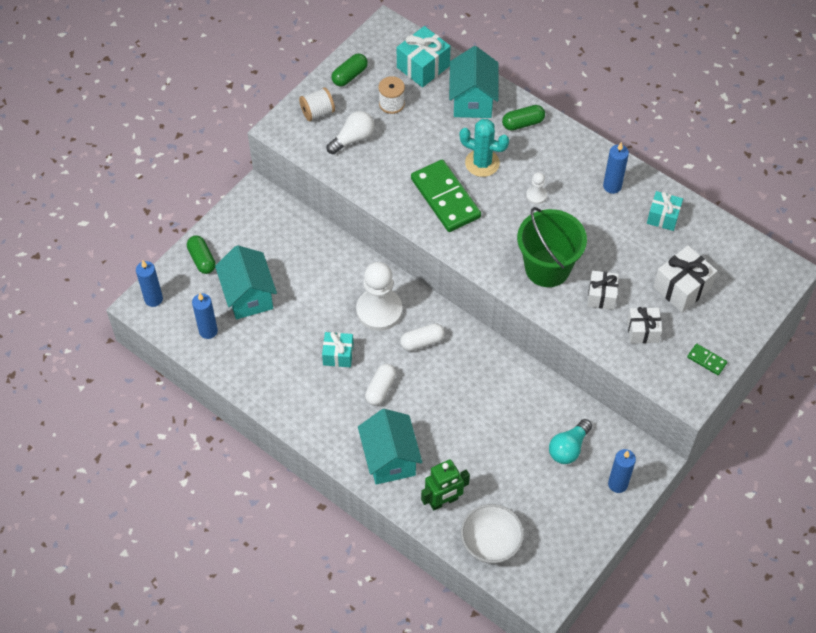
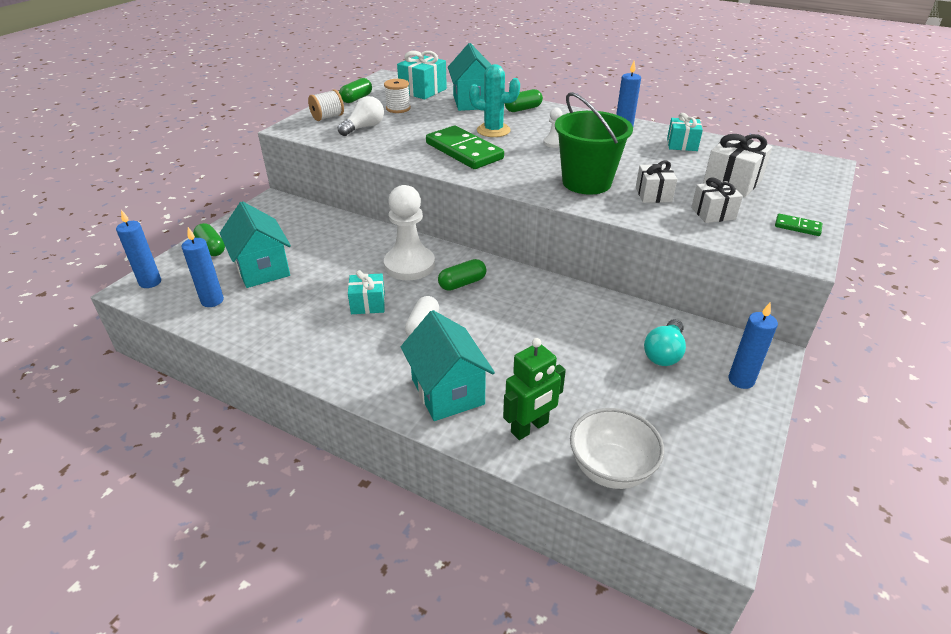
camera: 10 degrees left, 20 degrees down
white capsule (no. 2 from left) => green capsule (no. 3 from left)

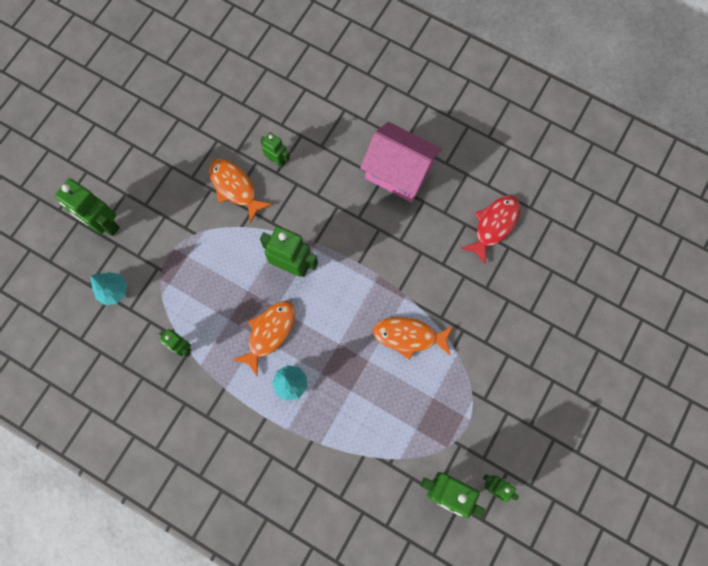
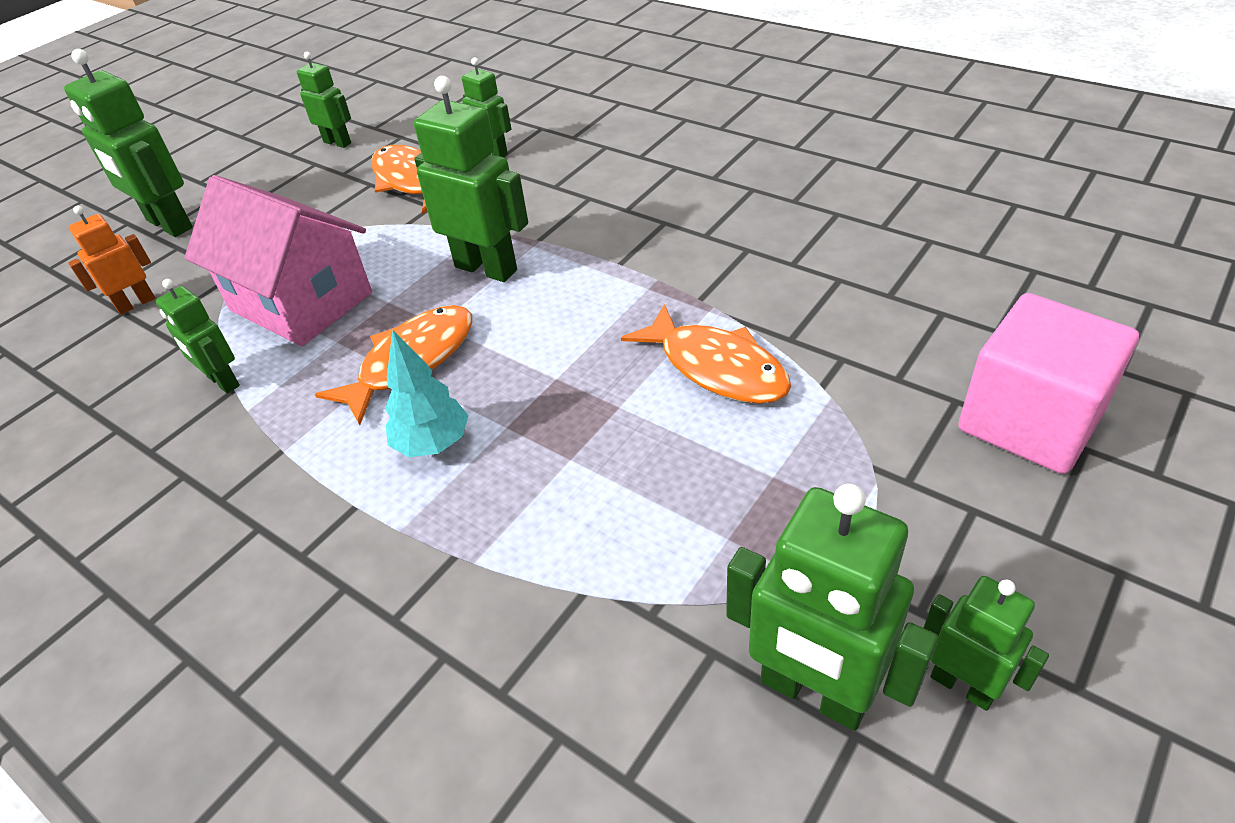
camera: 10 degrees right, 30 degrees down
pink house, shifted
red fish => nothing
turquoise tree (no. 1 from left) => orange robot
orange fish (no. 3 from left), 150 degrees counterclockwise
nothing => green robot (no. 3 from left)
nothing => pink cube

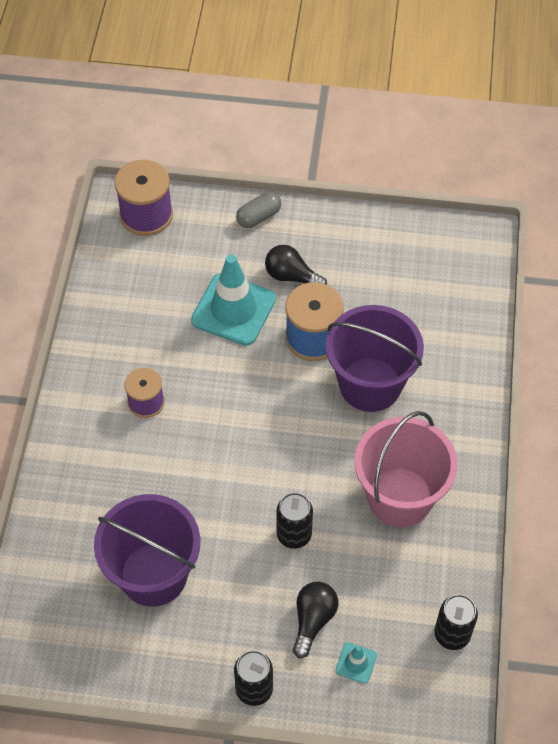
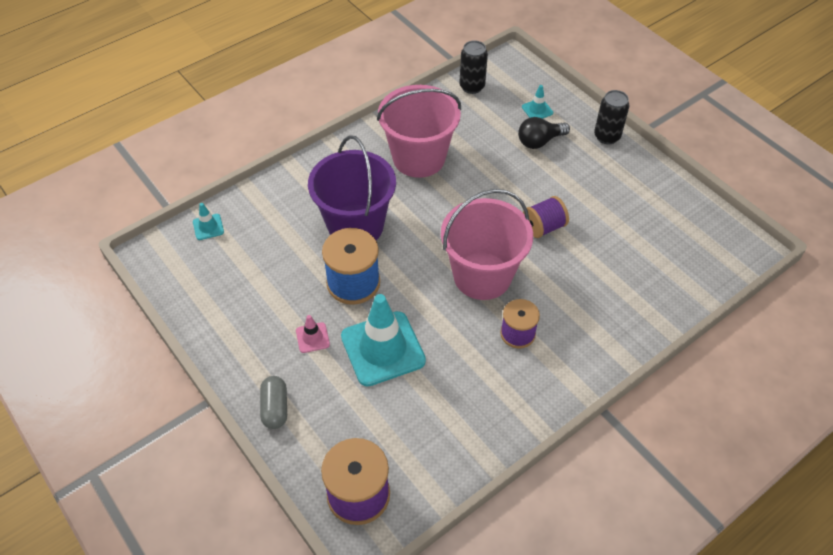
camera: 135 degrees left, 5 degrees down
grey capsule, 75 degrees clockwise
black light bulb (no. 1 from left) => pink traffic cone
black can (no. 2 from left) => nothing
purple bucket (no. 1 from left) => nothing
nothing => pink bucket (no. 2 from left)
nothing => purple spool (no. 3 from left)
nothing => turquoise traffic cone (no. 1 from left)

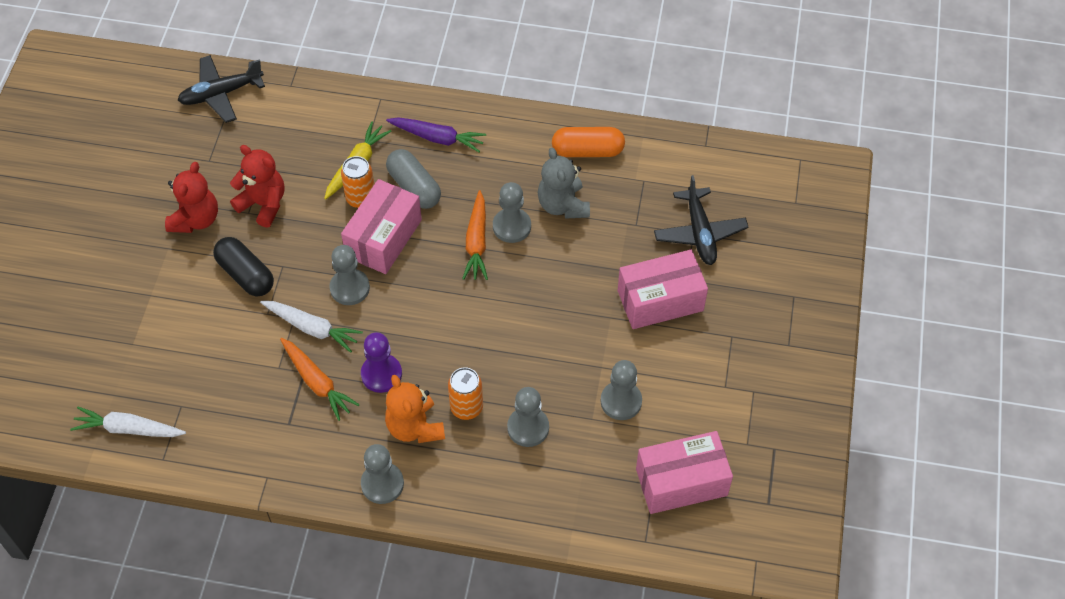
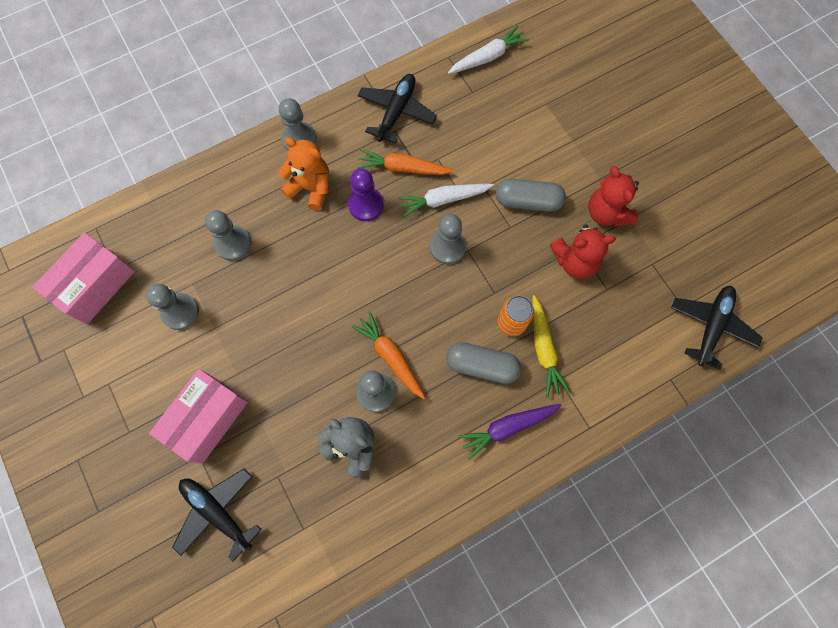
camera: 140 degrees right, 15 degrees up
orange capsule => nothing
pink box (no. 1 from left) => nothing
black capsule => grey capsule (no. 2 from left)
orange can (no. 2 from left) => nothing
nothing => black plane (no. 2 from left)

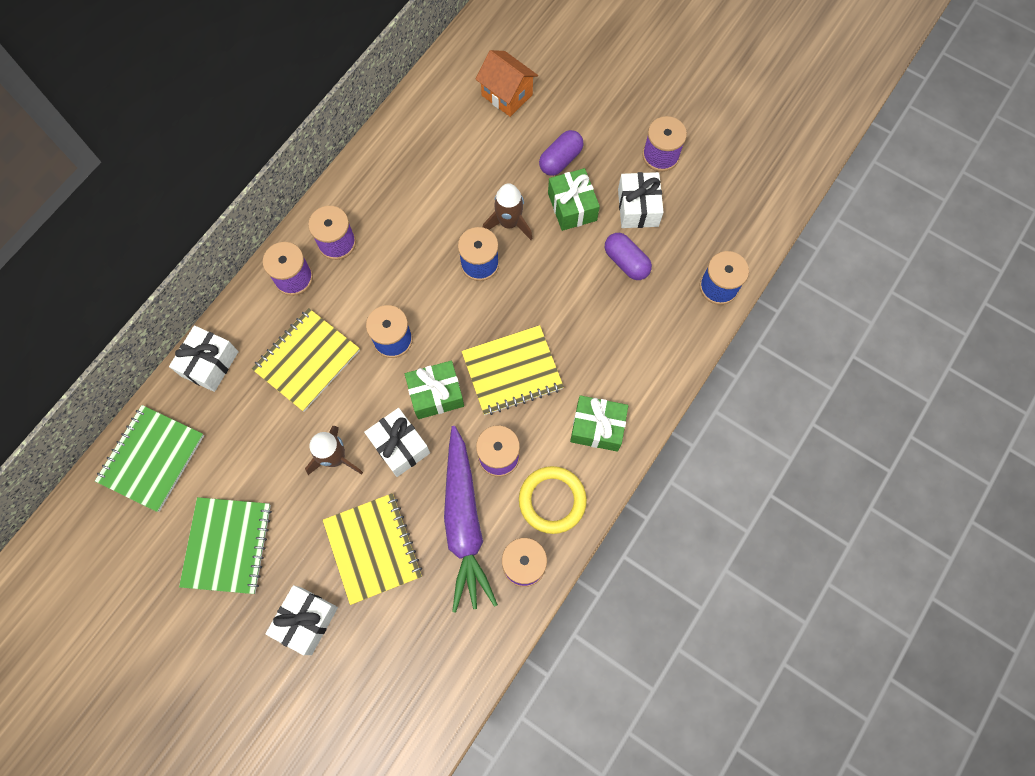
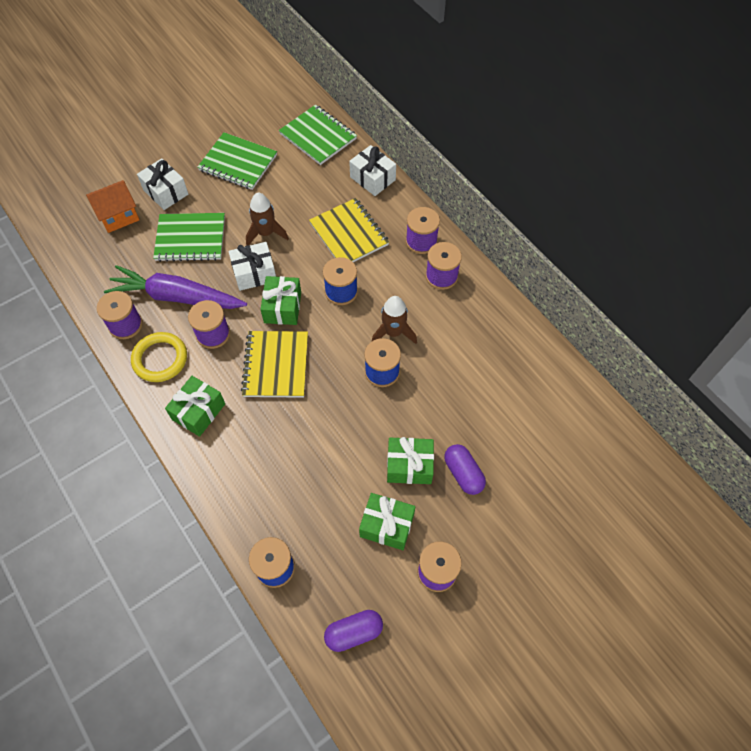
camera: 110 degrees right, 10 degrees down
orange house, shifted
white gift (no. 4 from left) => green gift (no. 3 from left)
brown rocket (no. 2 from left), shifted
purple capsule (no. 2 from left in the first image) => purple capsule (no. 1 from left), shifted
yellow notebook (no. 2 from left) => green notebook (no. 1 from left)

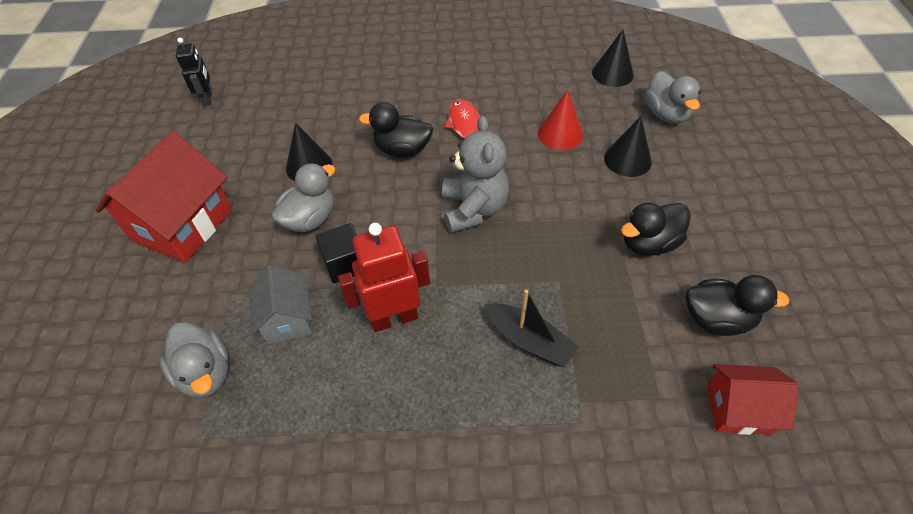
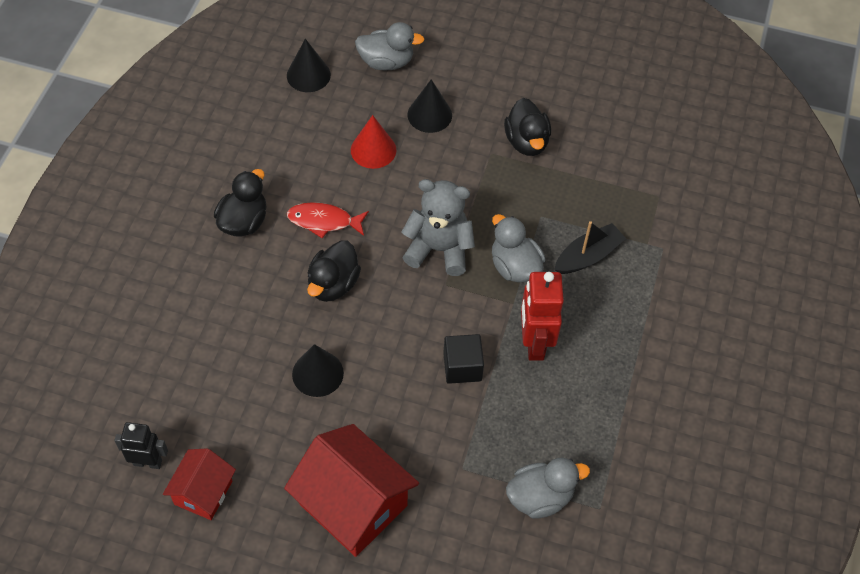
camera: 75 degrees left, 5 degrees up
grey duck (no. 2 from left), shifted
grey house => nothing
black duck (no. 3 from left in the first image) => black duck (no. 1 from left), shifted
red house (no. 2 from left in the first image) => red house (no. 1 from left), shifted

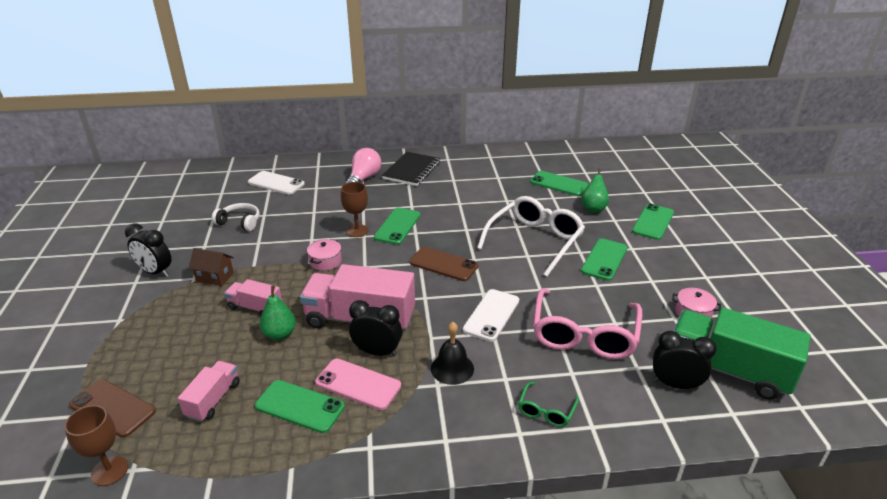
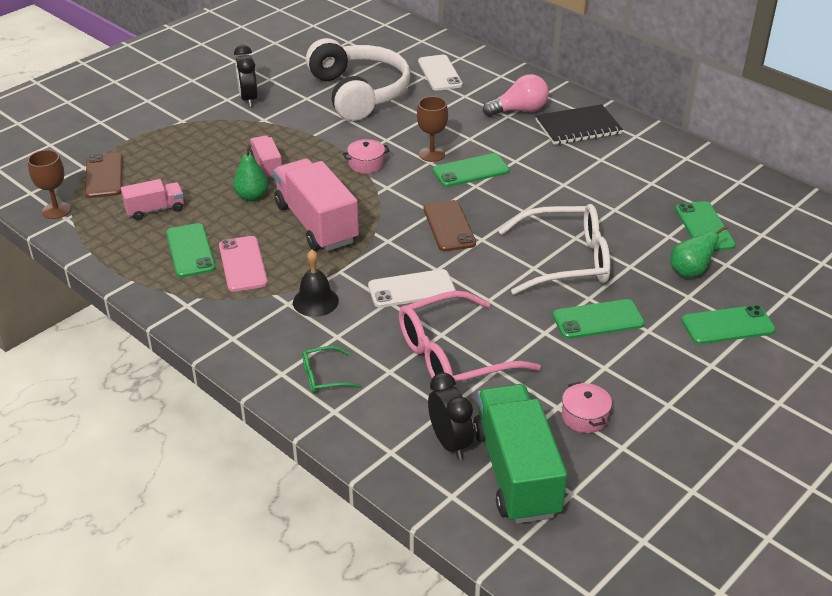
camera: 50 degrees right, 5 degrees up
white headphones, x2.26
brown house => nothing
black clock (no. 2 from left) => nothing

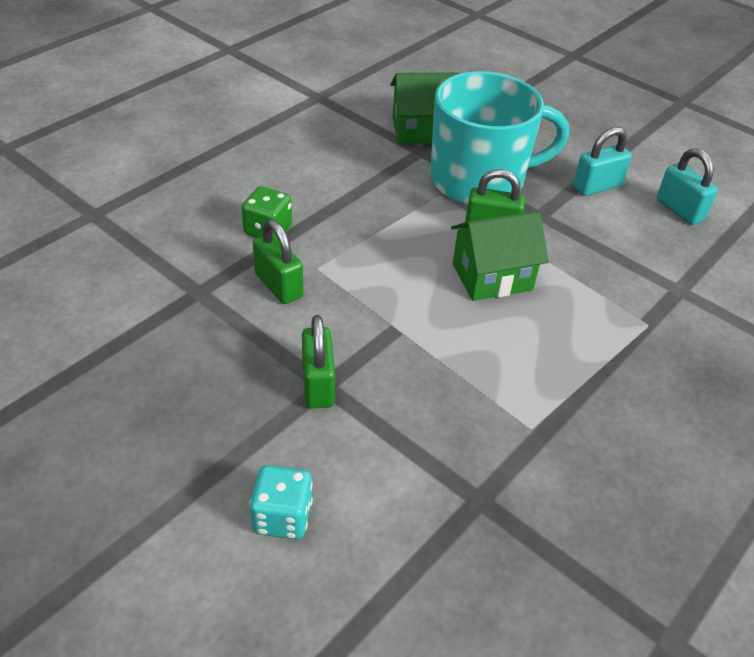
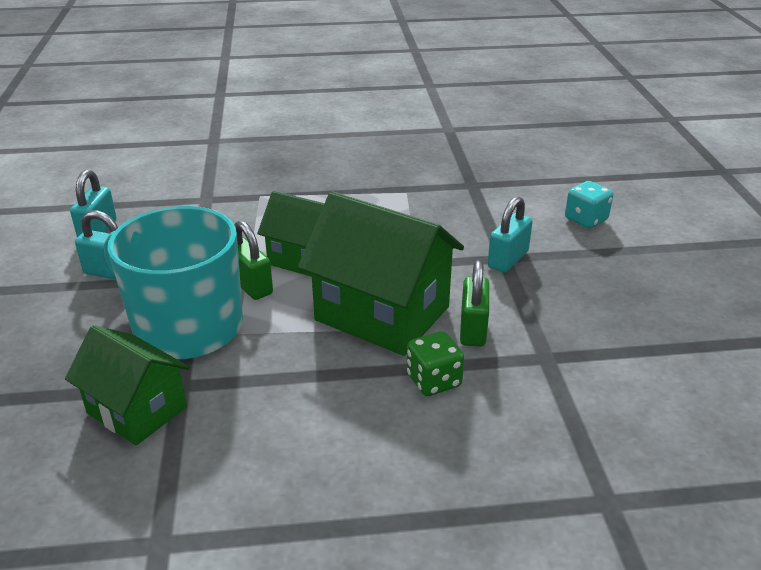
camera: 135 degrees left, 10 degrees down
green padlock (no. 2 from left) => turquoise padlock (no. 3 from left)
nothing => green house (no. 3 from left)

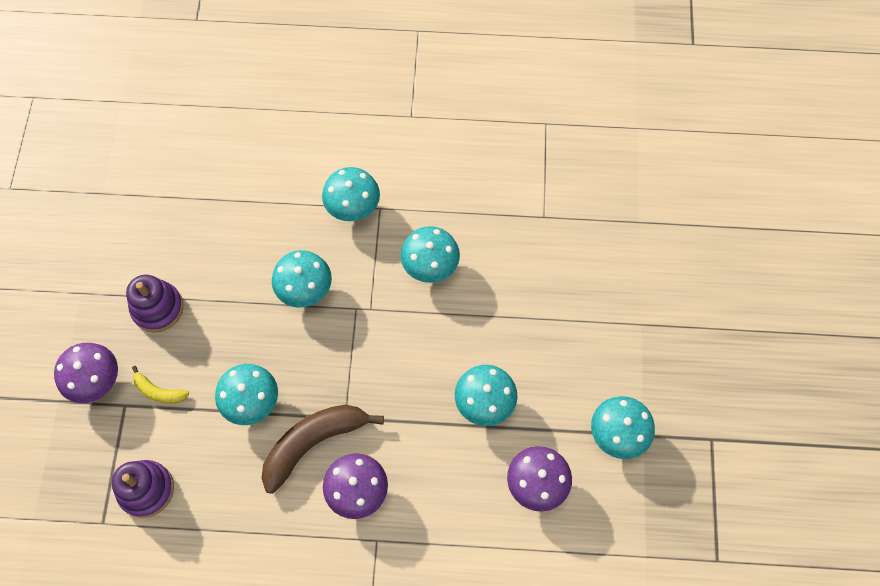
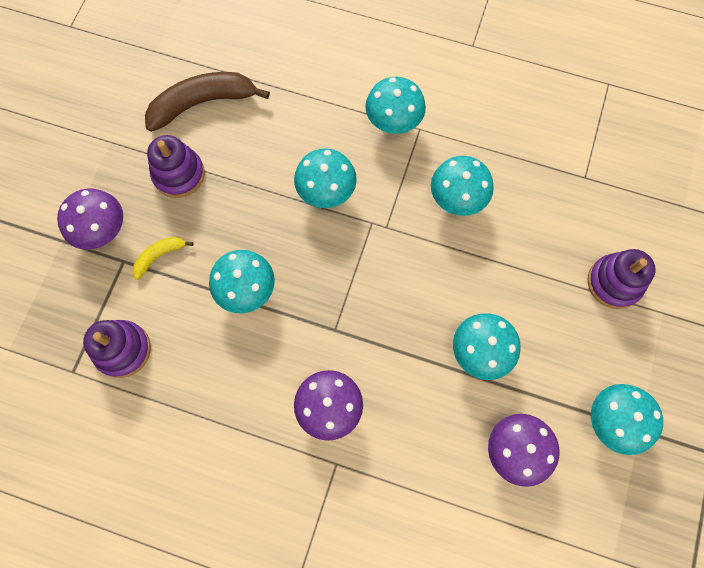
camera: 15 degrees right, 5 degrees up
yellow banana, 105 degrees clockwise
brown banana, shifted
nothing => purple stacking toy (no. 3 from left)

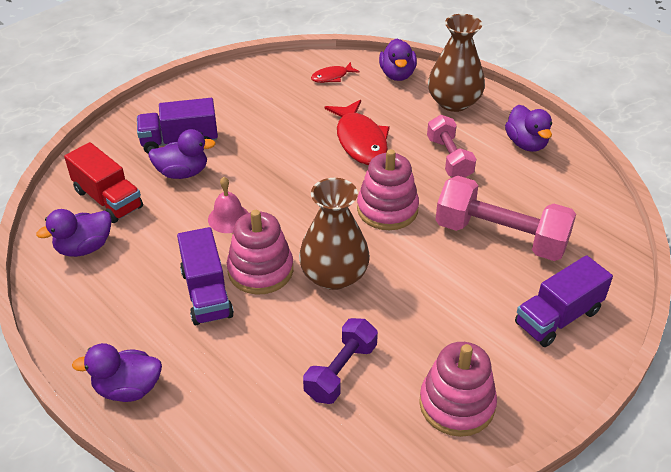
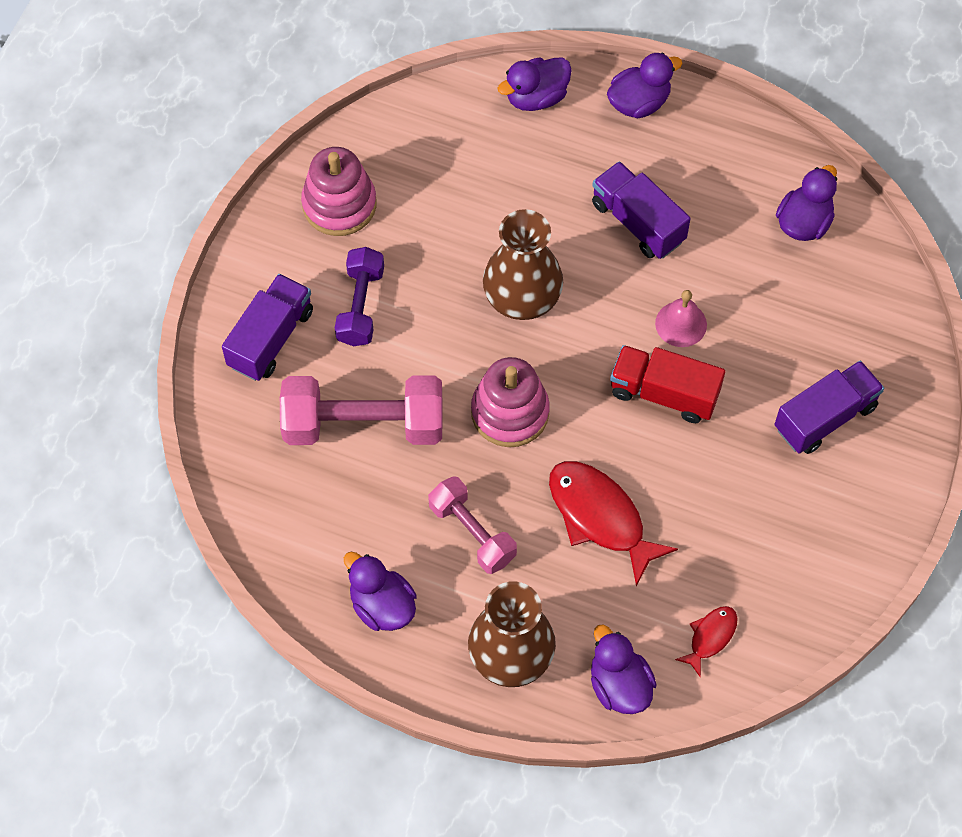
camera: 155 degrees right, 20 degrees up
purple duck (no. 3 from left in the first image) => purple duck (no. 2 from left), shifted
red truck, shifted
pink stacking toy (no. 1 from left) => nothing
purple dumbbell, shifted

